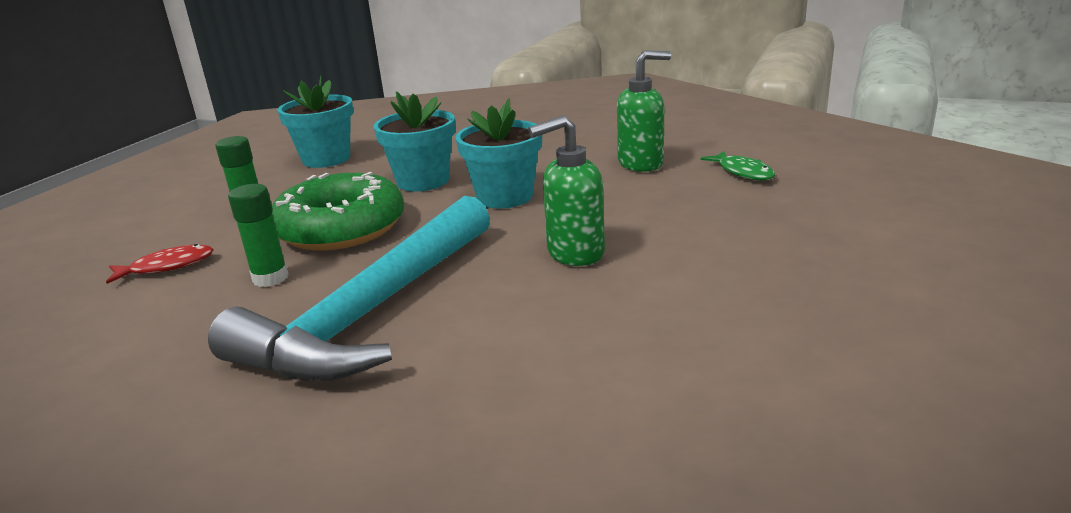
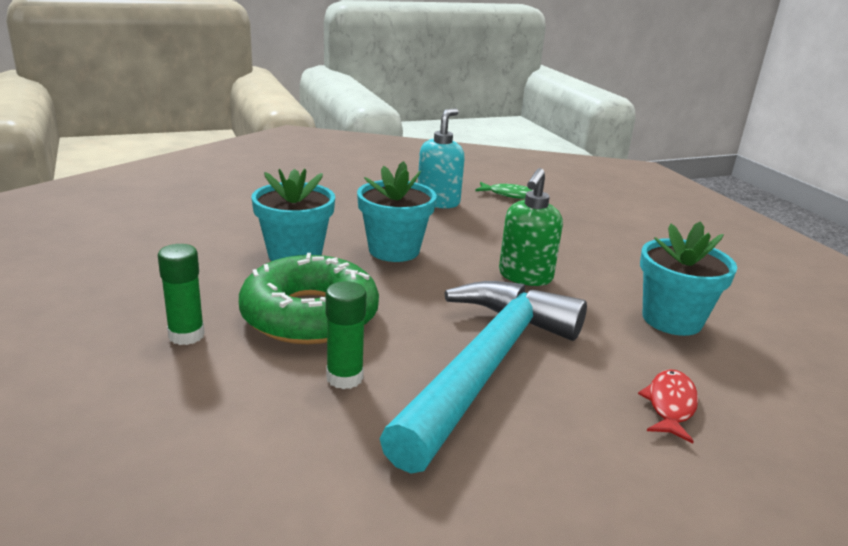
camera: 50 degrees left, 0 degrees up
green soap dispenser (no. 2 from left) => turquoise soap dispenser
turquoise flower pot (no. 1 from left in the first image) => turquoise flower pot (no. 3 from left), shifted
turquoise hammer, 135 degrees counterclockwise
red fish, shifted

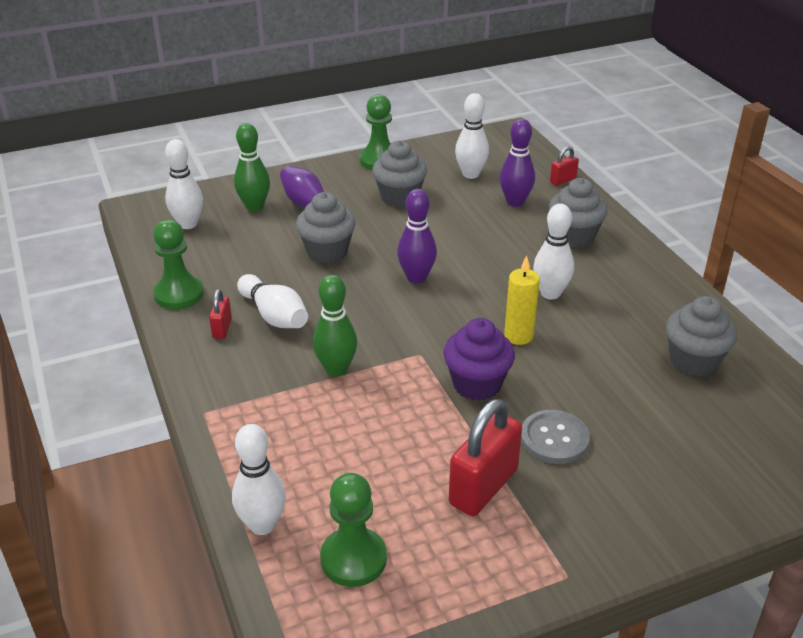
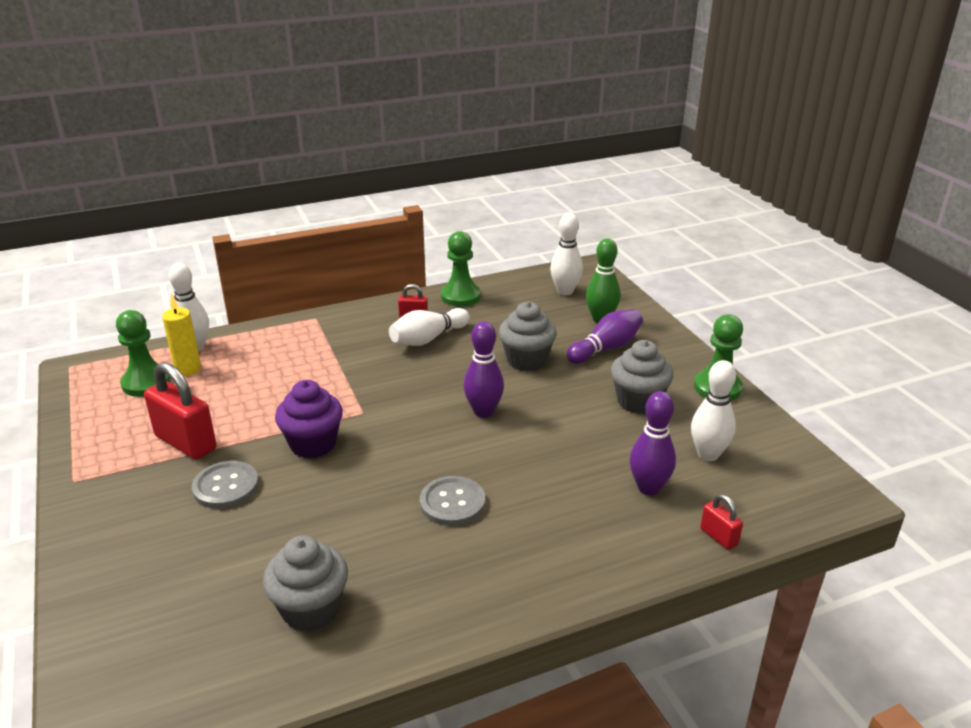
camera: 90 degrees right, 5 degrees down
grey cupcake (no. 3 from left) => nothing
white bowling pin (no. 5 from left) => grey button (no. 2 from left)
yellow candle, shifted
green bowling pin (no. 2 from left) => nothing

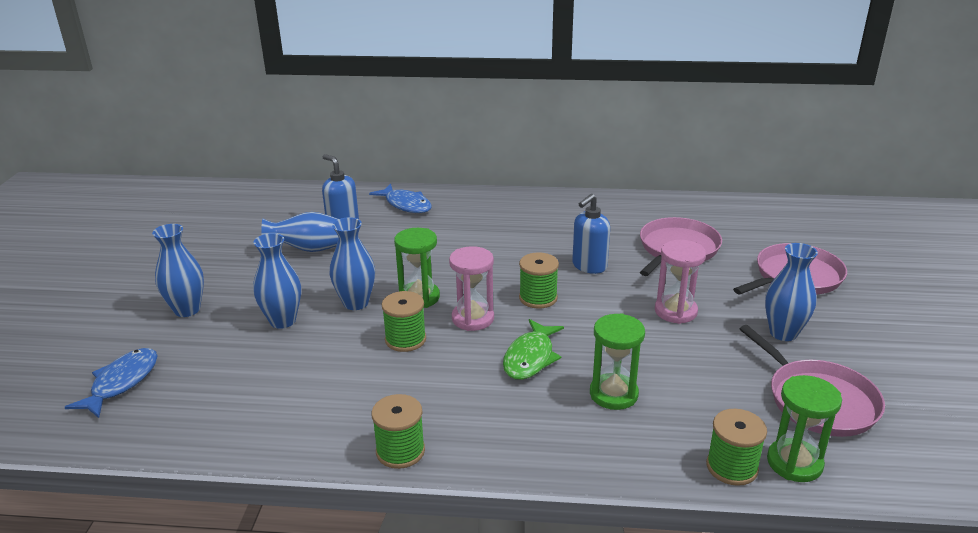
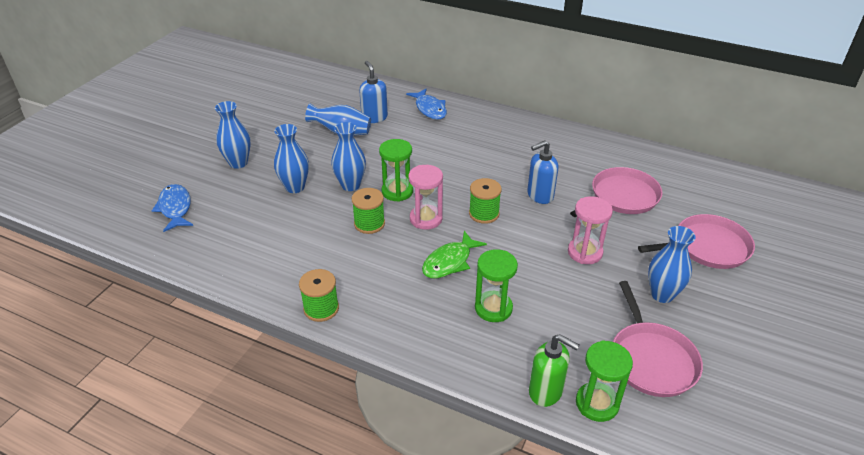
camera: 20 degrees right, 10 degrees up
blue fish (no. 1 from left), 60 degrees counterclockwise
green spool (no. 4 from left) => green soap dispenser

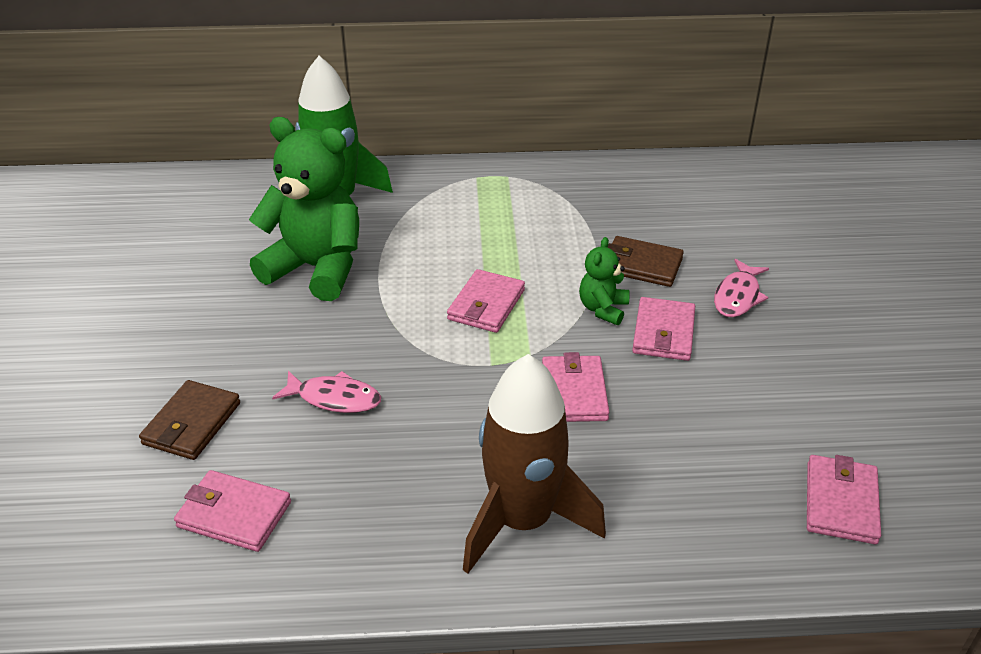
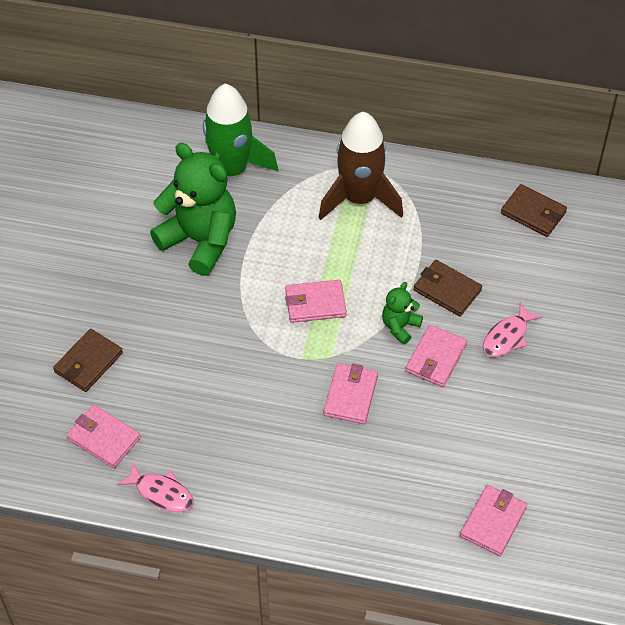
camera: 15 degrees right, 15 degrees up
pink wallet (no. 2 from left), 45 degrees clockwise
brown rocket, shifted
pink fish (no. 1 from left), shifted
nothing => brown wallet (no. 3 from left)

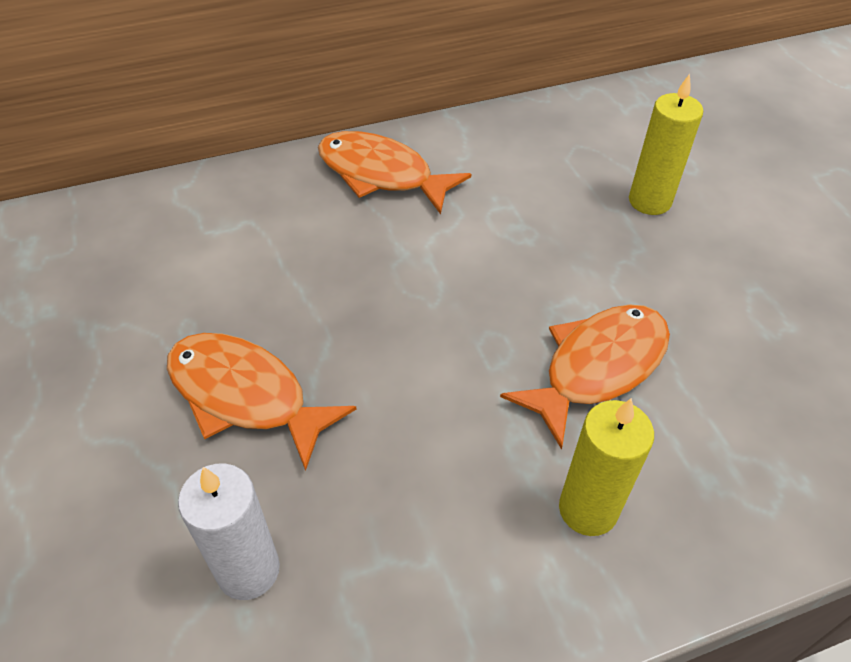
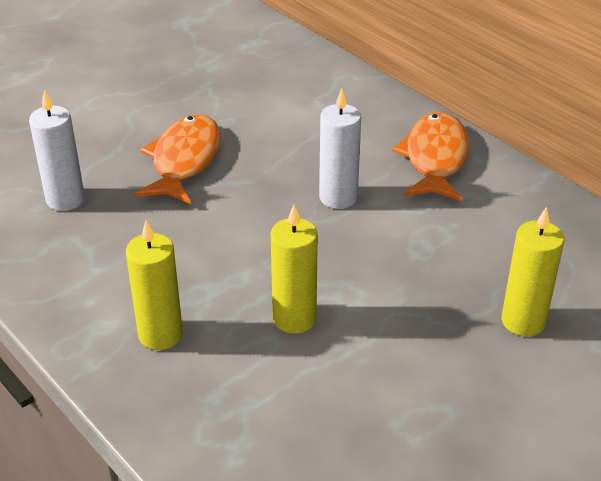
camera: 70 degrees right, 10 degrees down
orange fish (no. 3 from left) => yellow candle (no. 2 from left)
nothing => white candle (no. 2 from left)

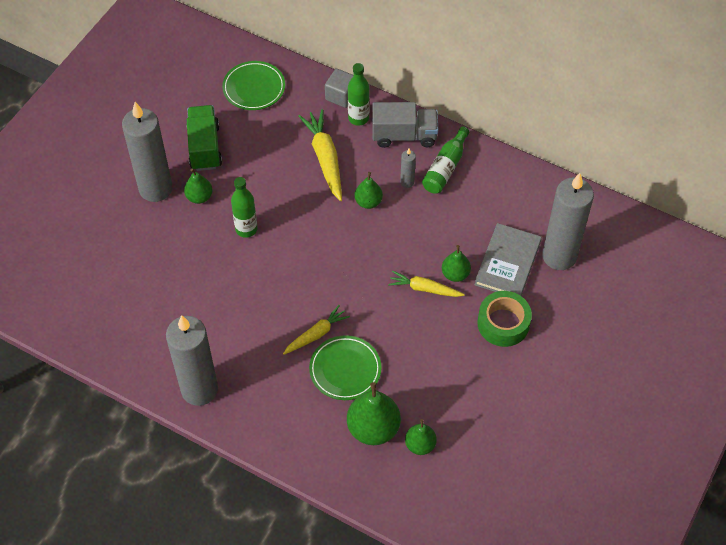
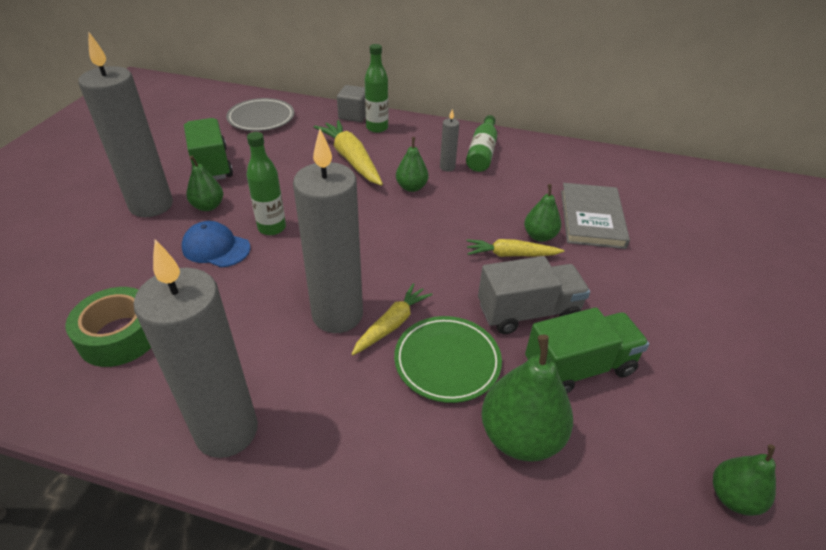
camera: 15 degrees left, 15 degrees down
green plate (no. 1 from left) => grey plate
grey truck, shifted
grey candle (no. 4 from left in the first image) => grey candle (no. 3 from left), shifted
green tape, shifted
green pear (no. 4 from left in the first image) => green pear (no. 5 from left), shifted
nothing => blue cap
nothing => green truck (no. 2 from left)

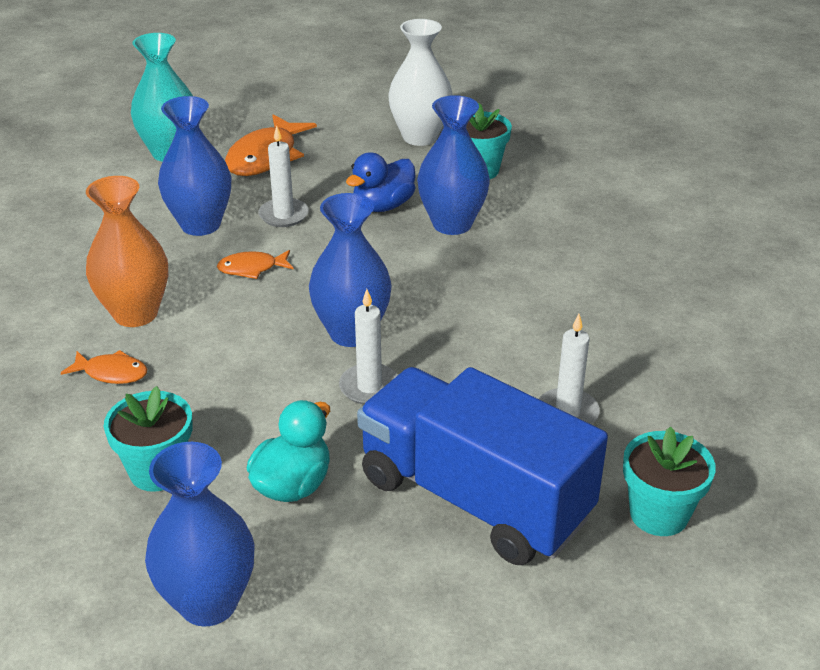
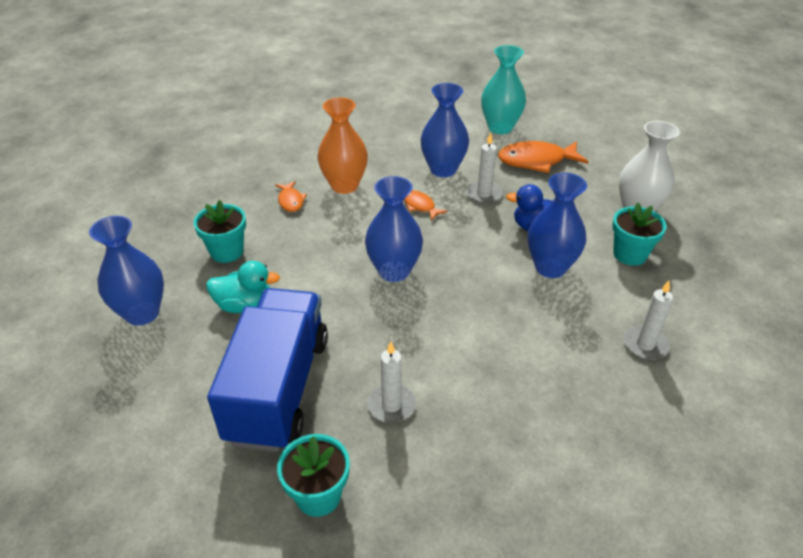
camera: 60 degrees right, 5 degrees up
white candle (no. 2 from left in the first image) => white candle (no. 3 from left), shifted

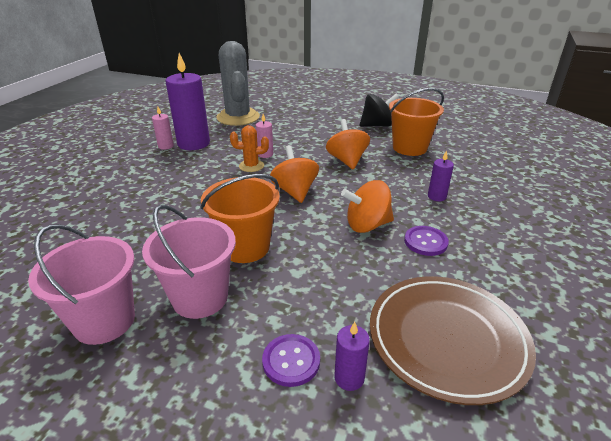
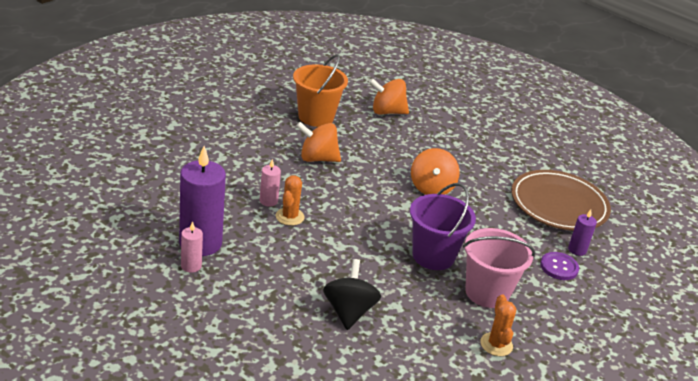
camera: 75 degrees left, 0 degrees up
grey cactus => nothing
black spinning top, shifted
orange spinning top (no. 1 from left in the first image) => orange spinning top (no. 2 from left), shifted
purple candle (no. 3 from left) => nothing
orange bucket (no. 1 from left) => purple bucket
pink bucket (no. 1 from left) => orange cactus (no. 2 from left)
purple button (no. 2 from left) => nothing

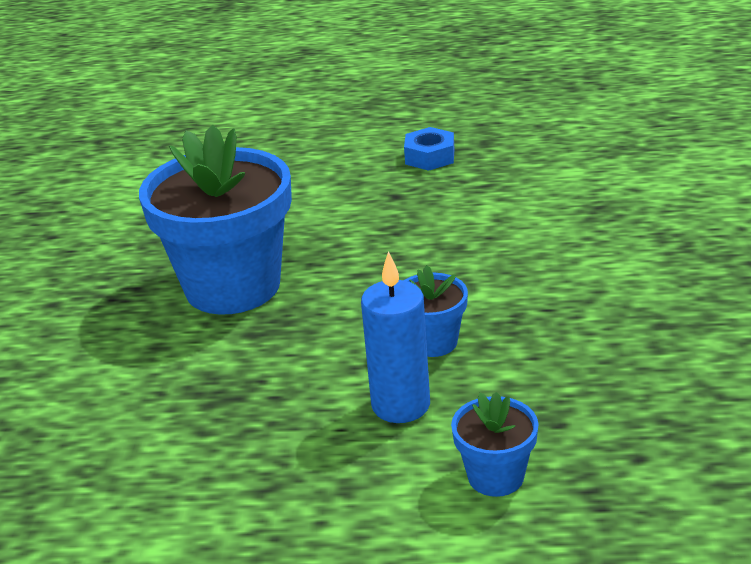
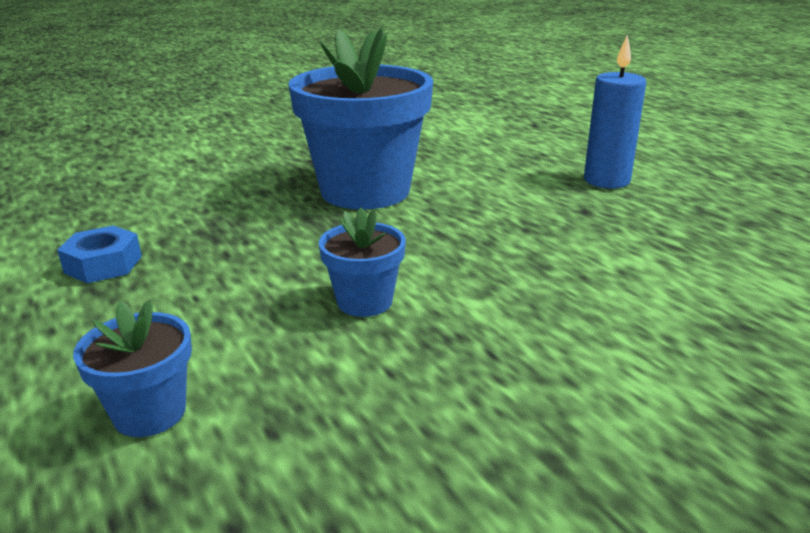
camera: 55 degrees right, 5 degrees down
blue nut, shifted
blue candle, shifted

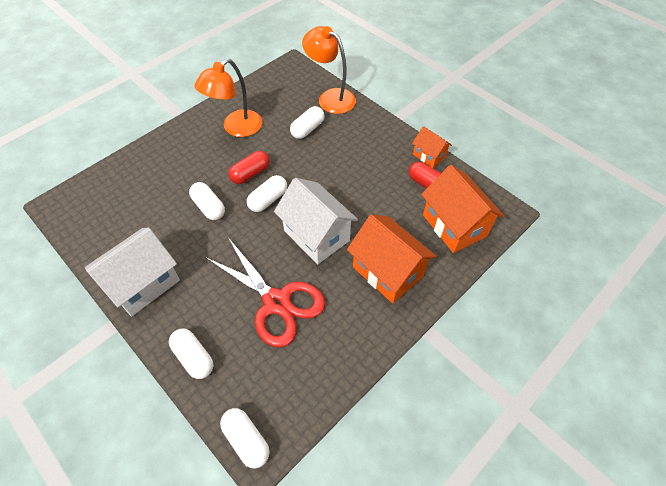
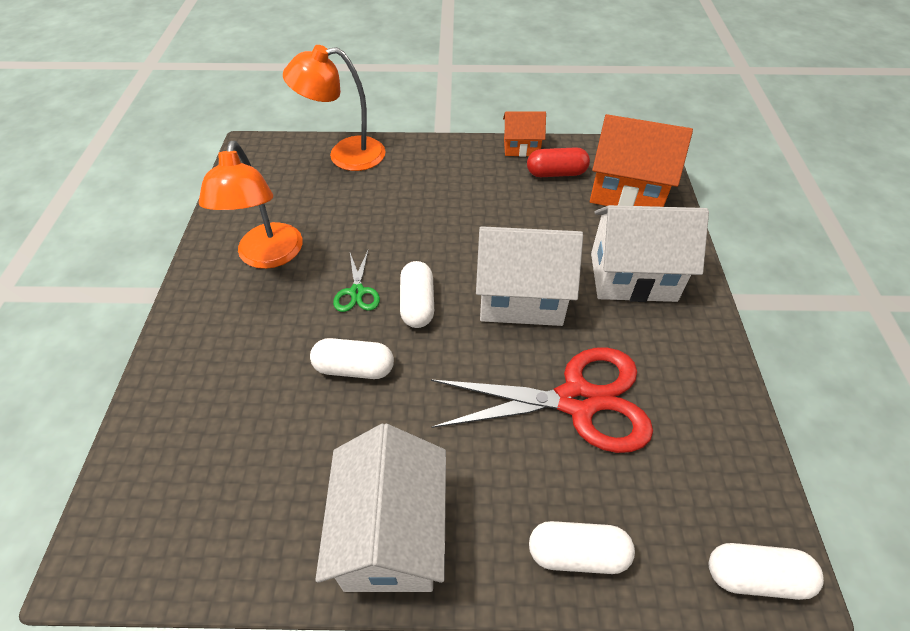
camera: 45 degrees left, 5 degrees down
white capsule (no. 5 from left) => nothing
red capsule (no. 1 from left) => green scissors
orange house (no. 1 from left) => white house (no. 3 from left)

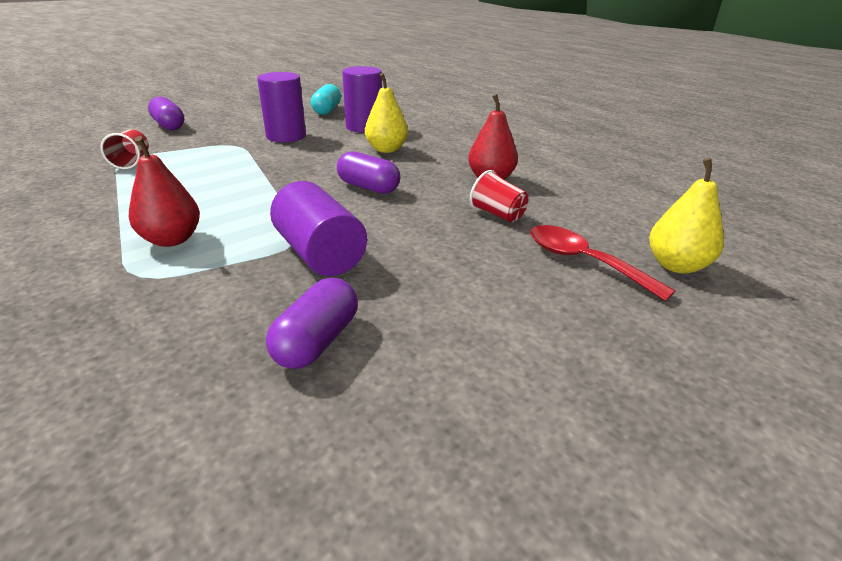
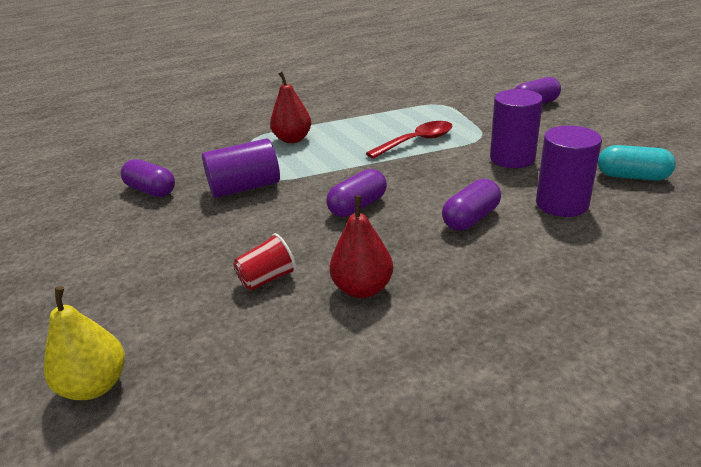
camera: 105 degrees right, 0 degrees up
yellow pear (no. 1 from left) => purple capsule (no. 3 from left)
red cup (no. 1 from left) => nothing
red spoon, shifted

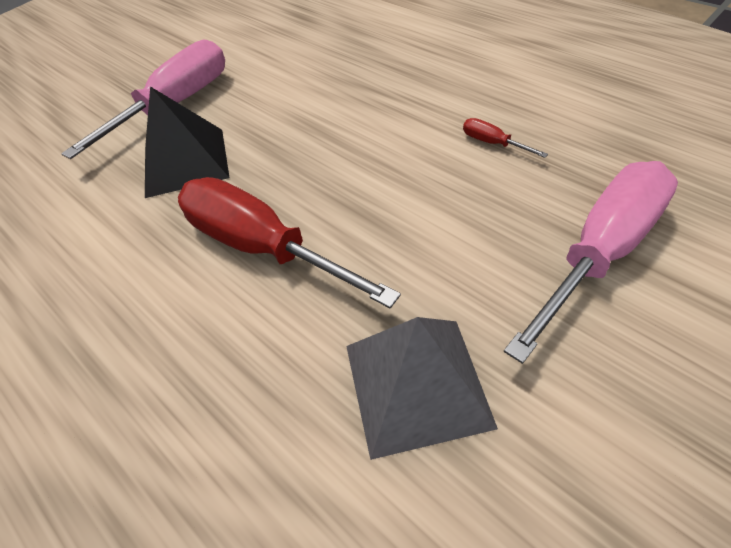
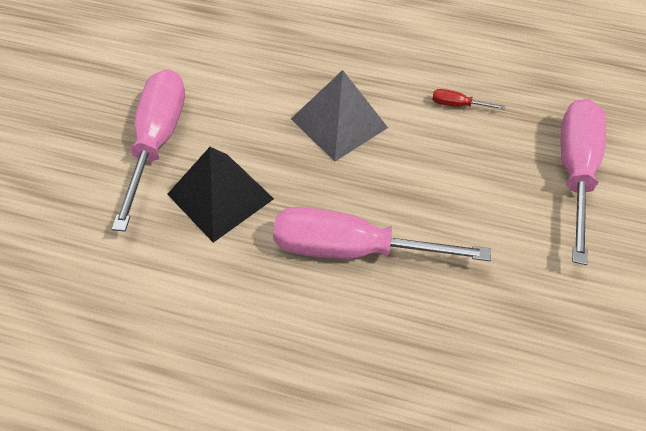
camera: 35 degrees left, 5 degrees up
red screwdriver (no. 1 from left) => pink screwdriver (no. 2 from left)
grey pyramid, shifted

